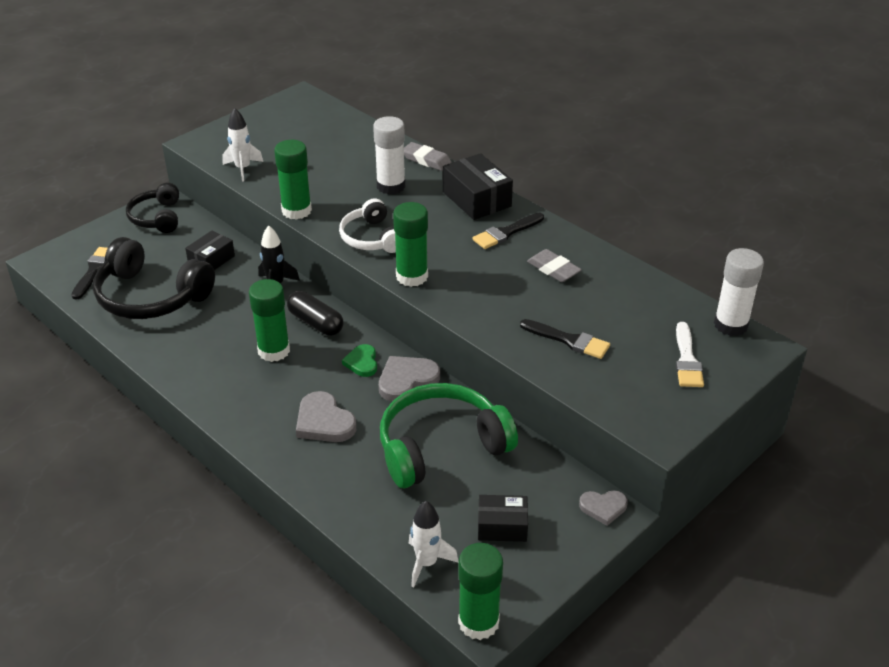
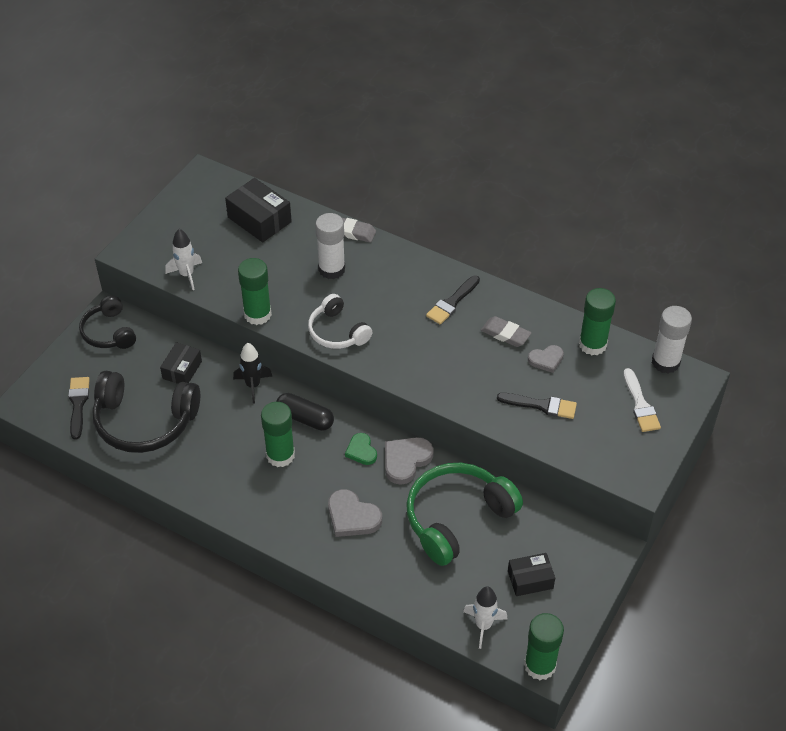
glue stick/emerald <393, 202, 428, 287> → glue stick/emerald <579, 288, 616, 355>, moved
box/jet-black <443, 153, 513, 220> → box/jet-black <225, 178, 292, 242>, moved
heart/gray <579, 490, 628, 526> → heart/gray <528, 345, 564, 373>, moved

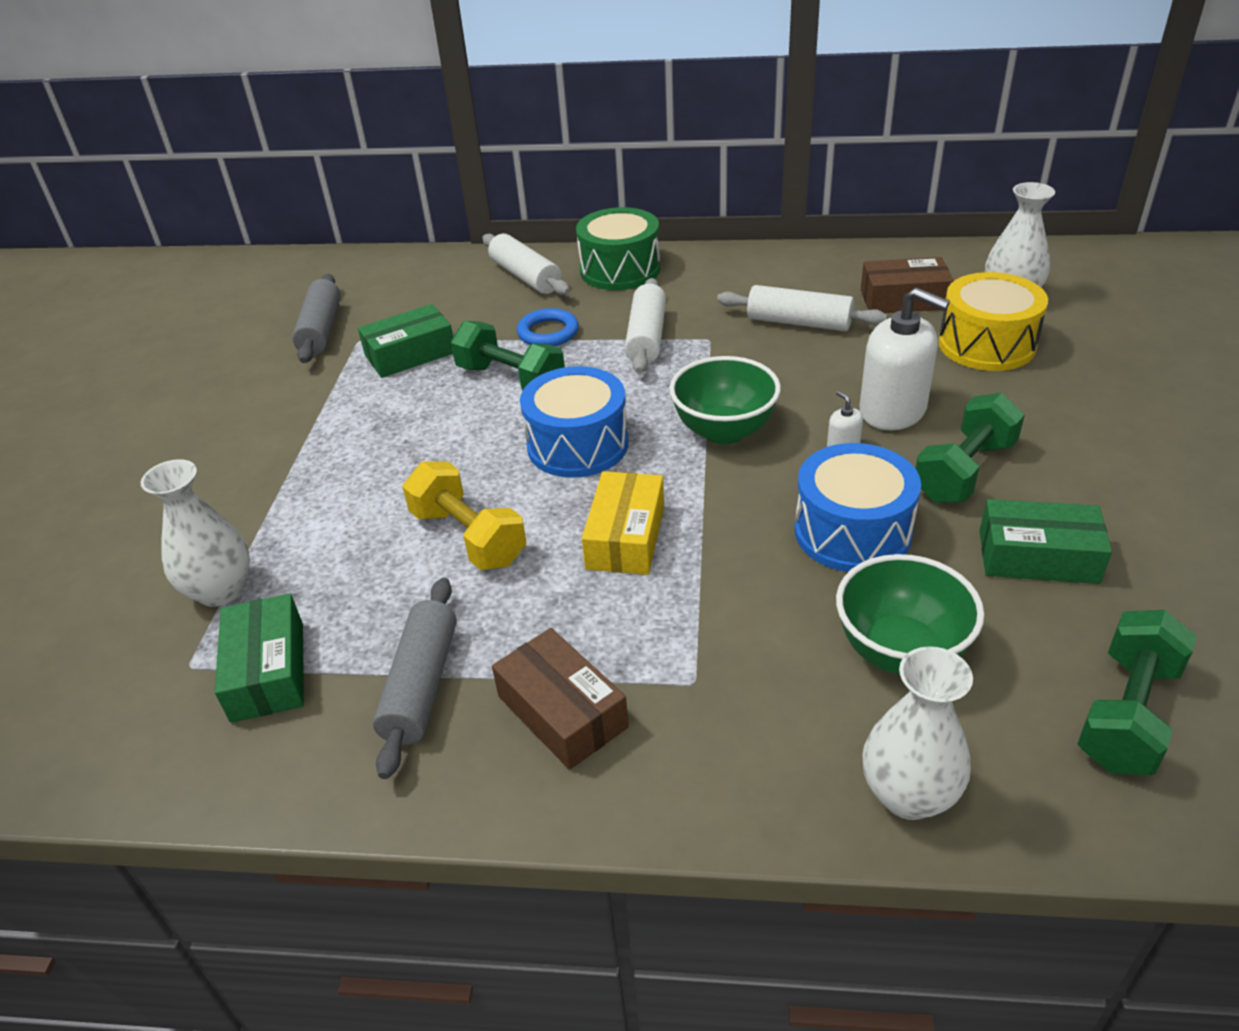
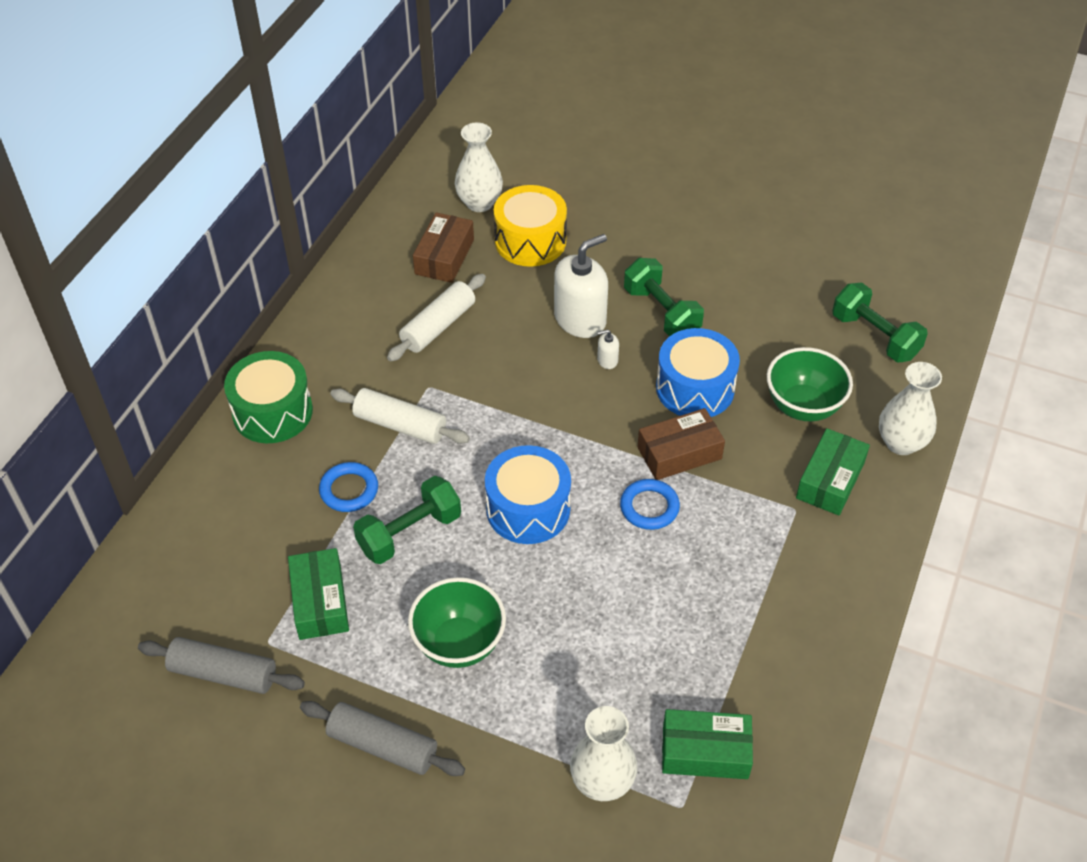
rolling pin/gray <373, 578, 457, 779> → rolling pin/gray <300, 701, 465, 776>, moved
free weight/bright yellow <402, 461, 526, 570> → -
rolling pin/white <482, 234, 570, 295> → -
box/dark brown <492, 628, 629, 770> → box/dark brown <637, 408, 725, 480>, moved
box/bright yellow <582, 471, 664, 575> → torus/royal blue <620, 479, 680, 530>
serving bowl/emerald <669, 356, 781, 444> → serving bowl/emerald <408, 577, 506, 668>, moved
box/emerald <979, 499, 1112, 584> → box/emerald <796, 428, 870, 515>, moved

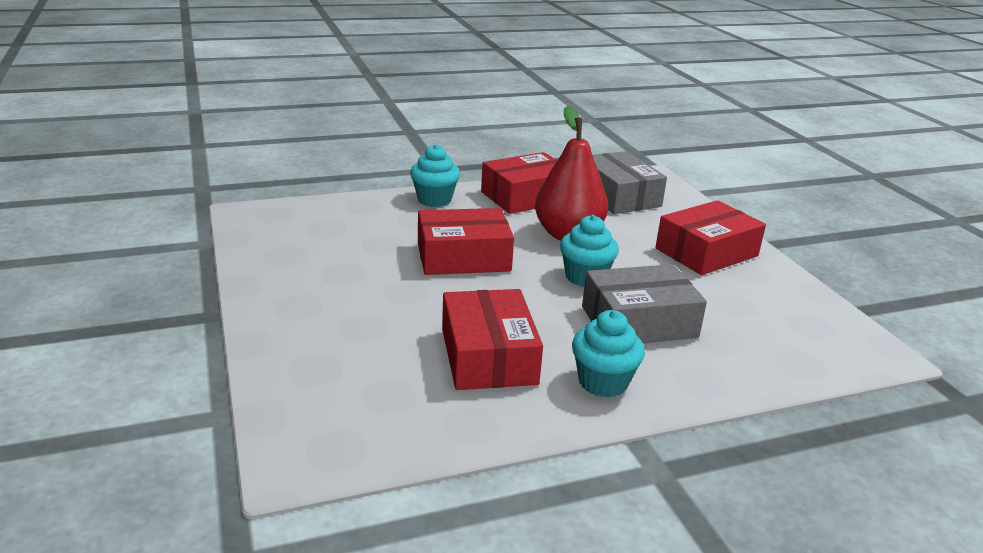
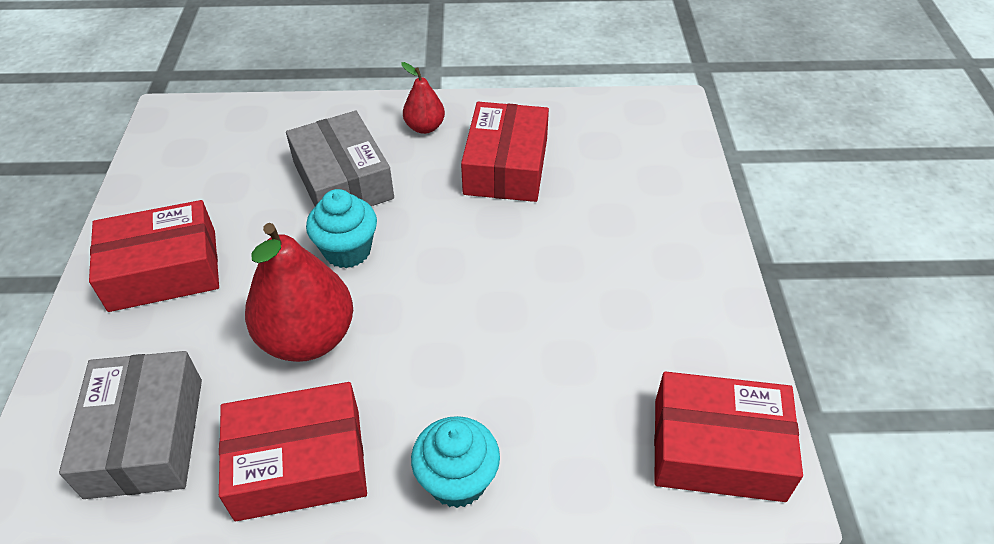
box/scarlet <418, 208, 514, 275> → box/scarlet <654, 371, 803, 502>, moved
fairy cake/turquoise <572, 310, 645, 397> → pear/scarlet <401, 62, 445, 134>
box/gray <582, 264, 707, 343> → box/gray <286, 111, 394, 207>, 60 degrees clockwise

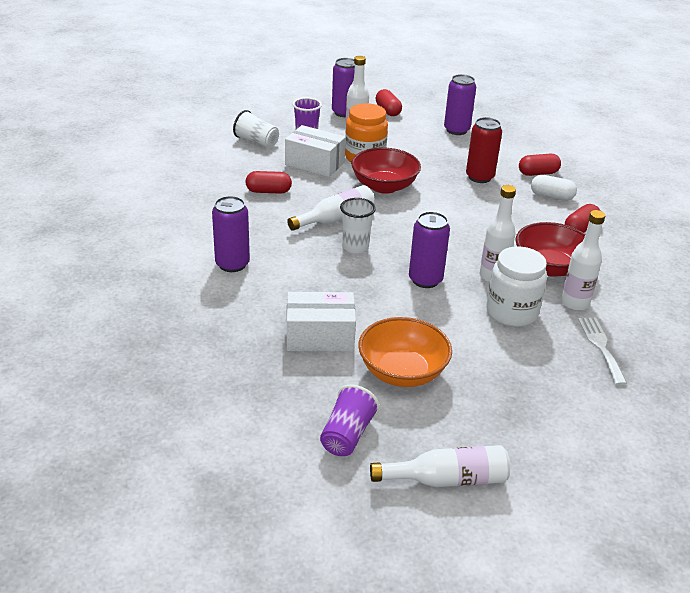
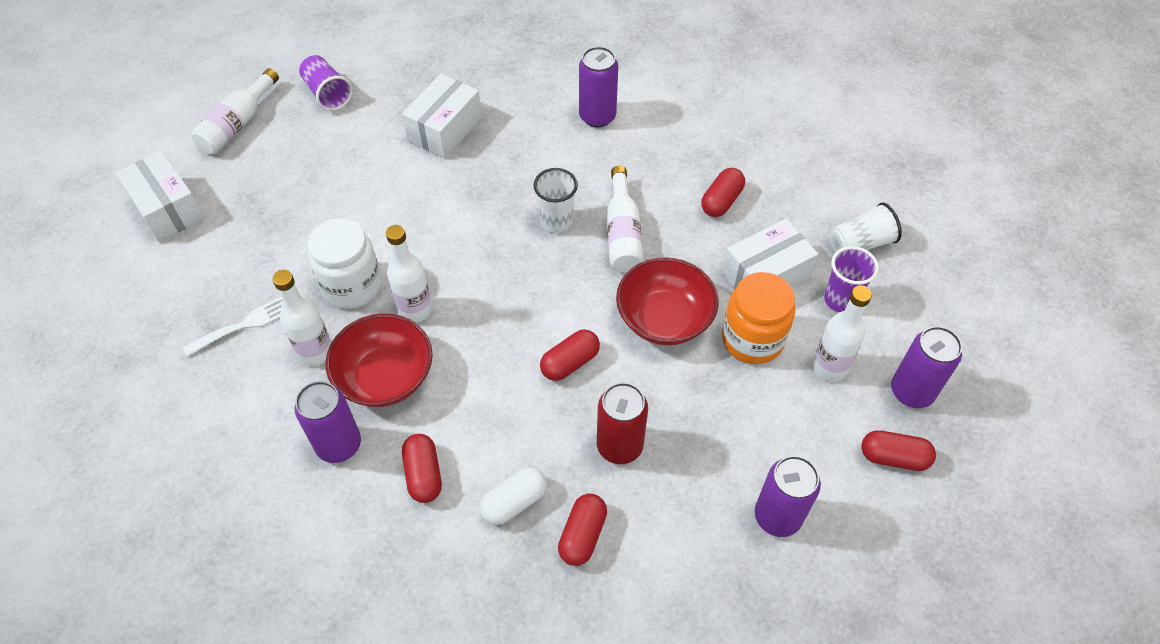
serving bowl/orange <358, 317, 452, 387> → -
tin/royal purple <409, 211, 450, 288> → tin/royal purple <295, 381, 361, 463>, moved
fork/white <578, 317, 627, 385> → fork/white <182, 297, 283, 357>, 60 degrees counterclockwise
- → box/white <115, 151, 204, 242>
- → pill shape/scarlet <540, 329, 600, 381>

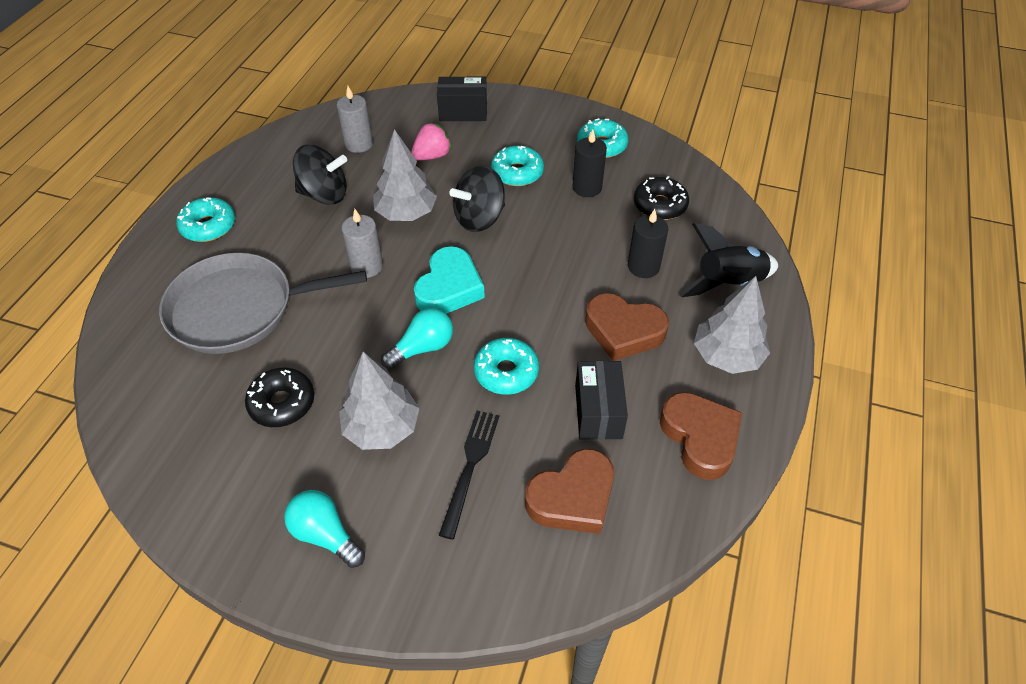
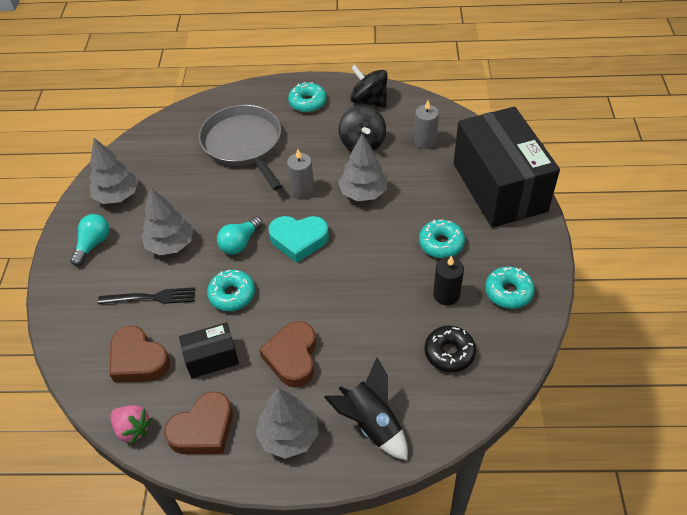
donut/jet-black <245, 367, 314, 427> → -
bulb/turquoise <381, 308, 453, 369> → bulb/turquoise <217, 217, 263, 255>, 90 degrees clockwise
toy strawberry/pink <411, 122, 452, 160> → toy strawberry/pink <110, 405, 152, 445>, moved
box/jet-black <437, 77, 487, 121> → box/jet-black <454, 107, 560, 228>, x2.23
whirligig/jet-black <450, 166, 505, 232> → whirligig/jet-black <350, 65, 388, 108>, moved
wax candle/jet-black <628, 209, 669, 278> → -
- → tree/gray <89, 138, 139, 204>

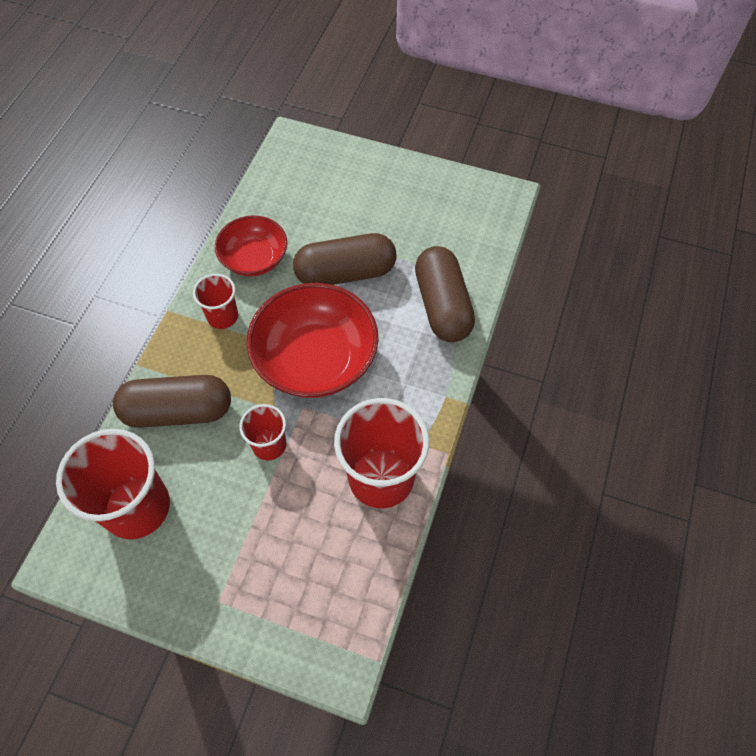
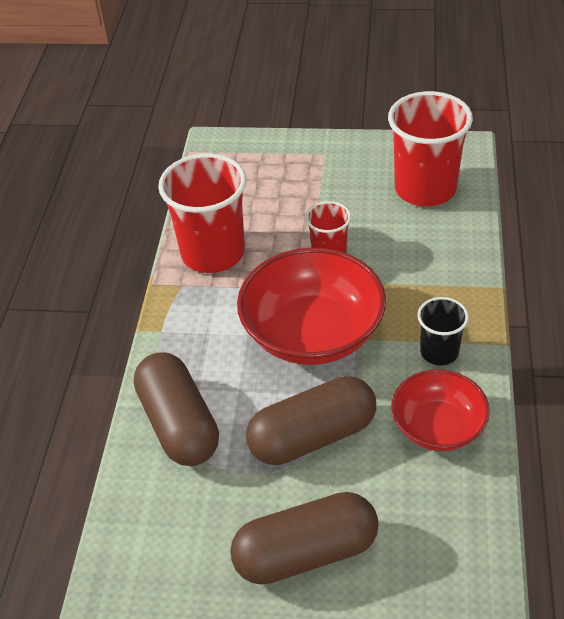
pill shape/dark brown <113, 375, 231, 428> → pill shape/dark brown <230, 492, 378, 585>, moved
tumbler/scarlet <193, 274, 238, 329> → tumbler/jet-black <417, 297, 469, 366>

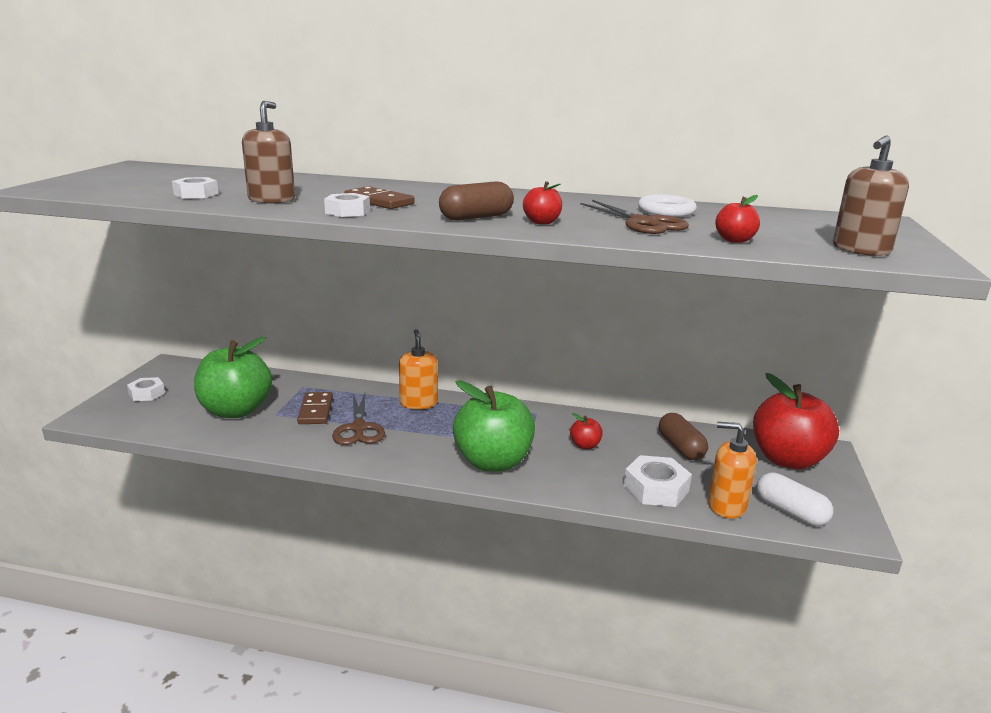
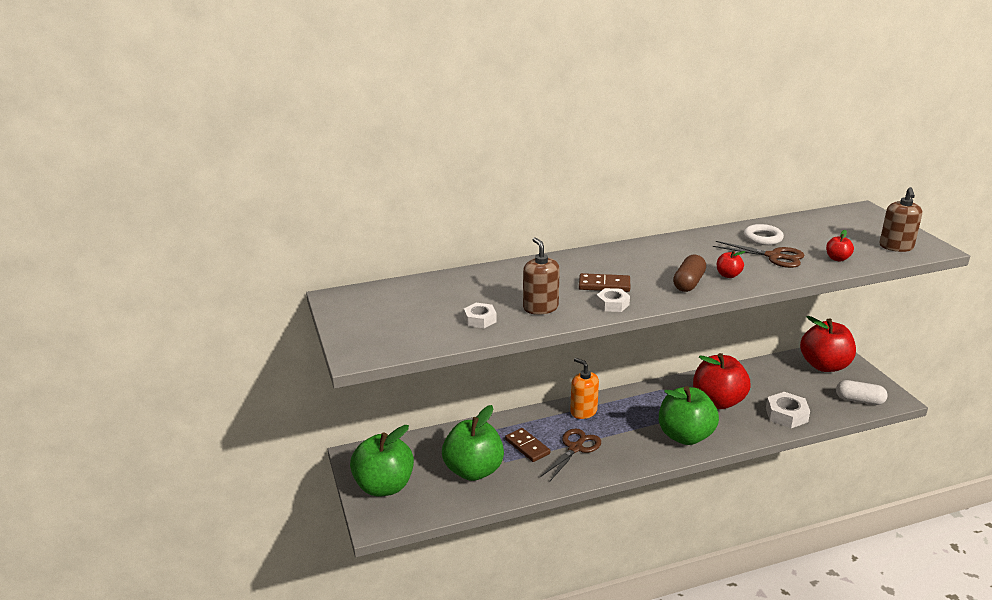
hexagon nut/white <127, 377, 165, 401> → apple/emerald <350, 425, 414, 496>
scissors/dark brown <332, 393, 385, 445> → scissors/dark brown <540, 428, 601, 481>, 105 degrees counterclockwise
apple/scarlet <570, 413, 603, 449> → apple/scarlet <693, 353, 751, 409>, x2.39
pill shape/dark brown <659, 413, 708, 460> → -
pump bottle/orange <708, 422, 757, 519> → -

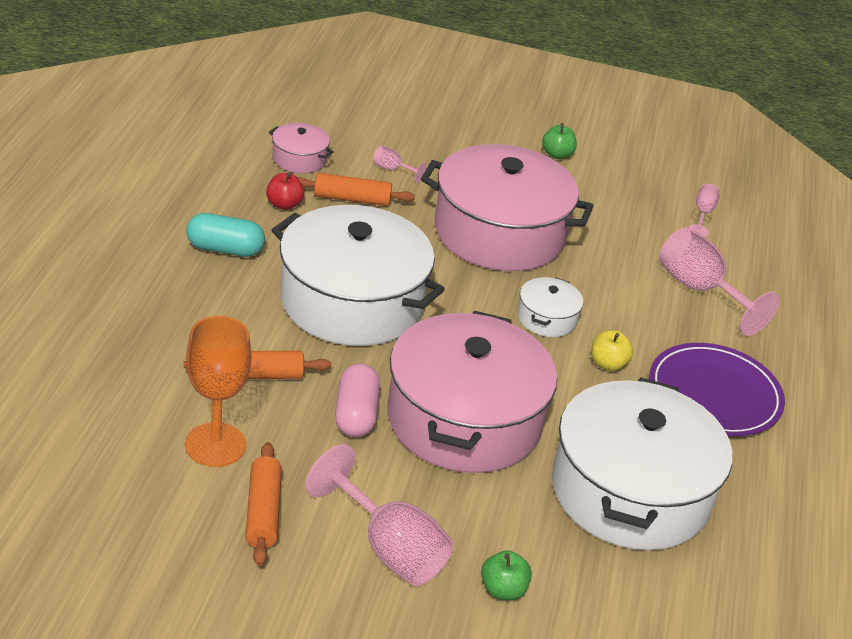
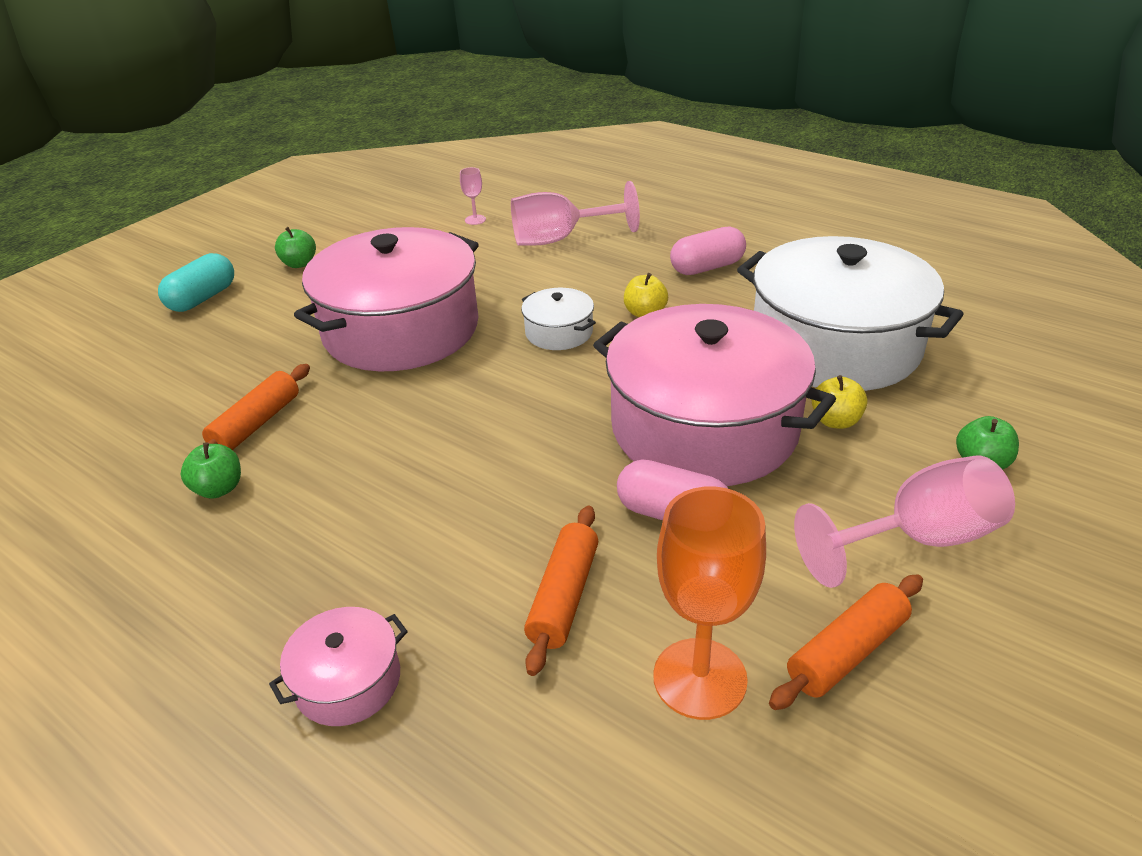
pill shape/turquoise <186, 213, 265, 257> → pill shape/turquoise <158, 253, 234, 312>, moved
rolling pin/orange <245, 442, 282, 566> → rolling pin/orange <769, 574, 923, 710>, 60 degrees counterclockwise
apple/scarlet <266, 173, 305, 210> → apple/emerald <181, 442, 241, 498>
cooking pot/pink <269, 123, 334, 173> → cooking pot/pink <269, 607, 408, 726>, moved
cooking pot/white <272, 205, 445, 346> → -
chalice/pink <373, 145, 426, 183> → -
dinner plate/royal purple <649, 343, 785, 436> → pill shape/pink <670, 227, 746, 275>
- → apple/bright yellow <811, 375, 868, 429>

